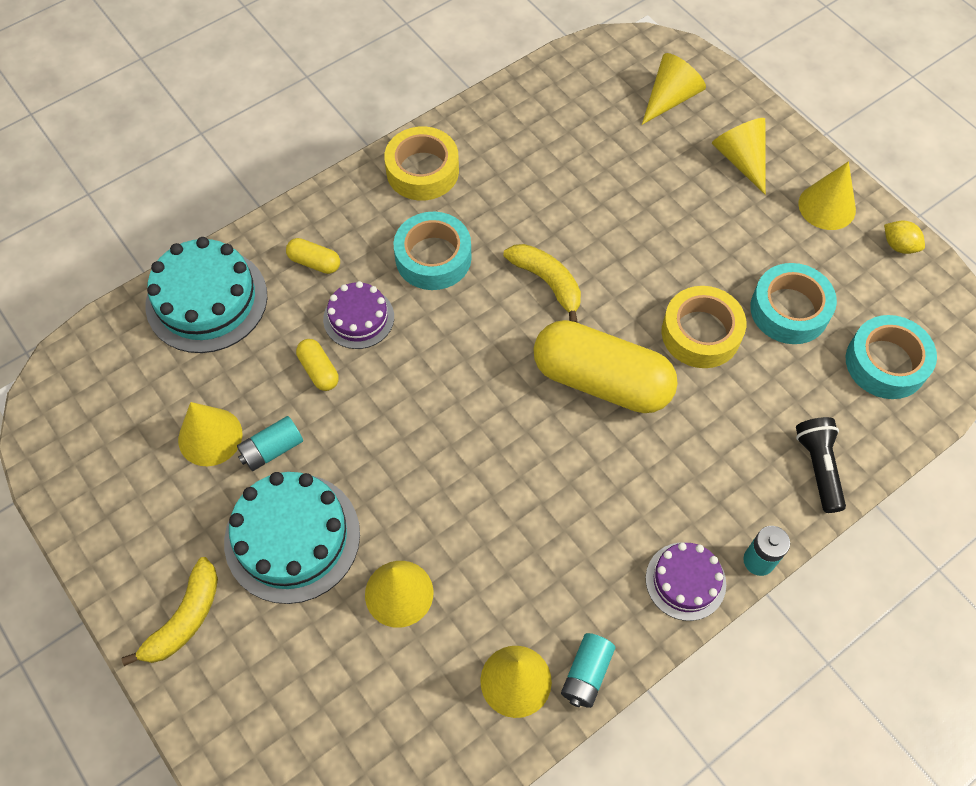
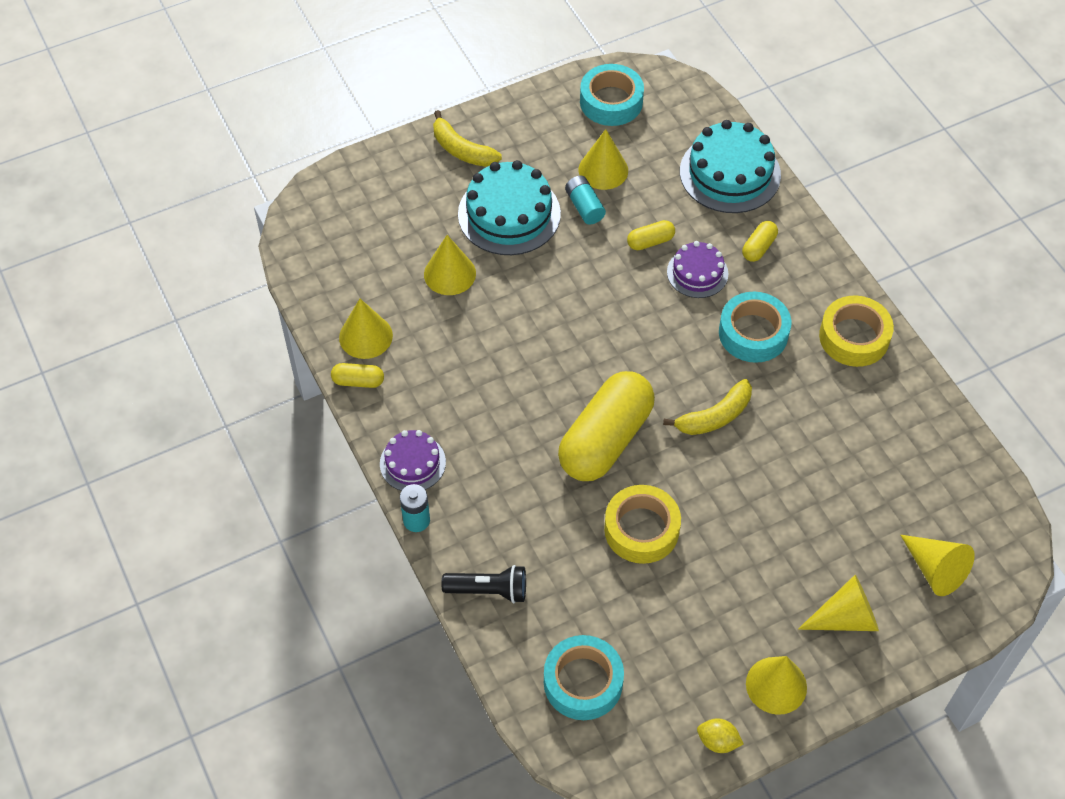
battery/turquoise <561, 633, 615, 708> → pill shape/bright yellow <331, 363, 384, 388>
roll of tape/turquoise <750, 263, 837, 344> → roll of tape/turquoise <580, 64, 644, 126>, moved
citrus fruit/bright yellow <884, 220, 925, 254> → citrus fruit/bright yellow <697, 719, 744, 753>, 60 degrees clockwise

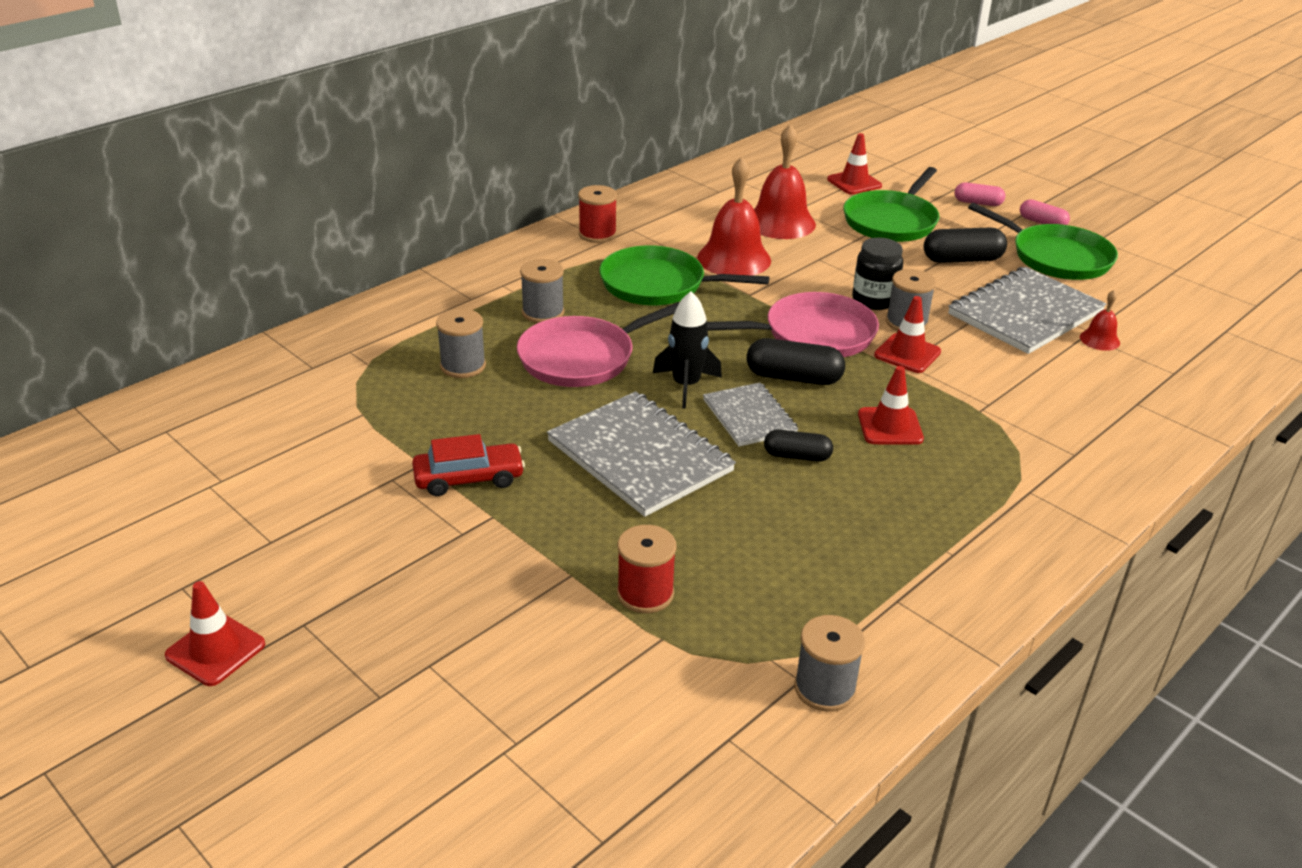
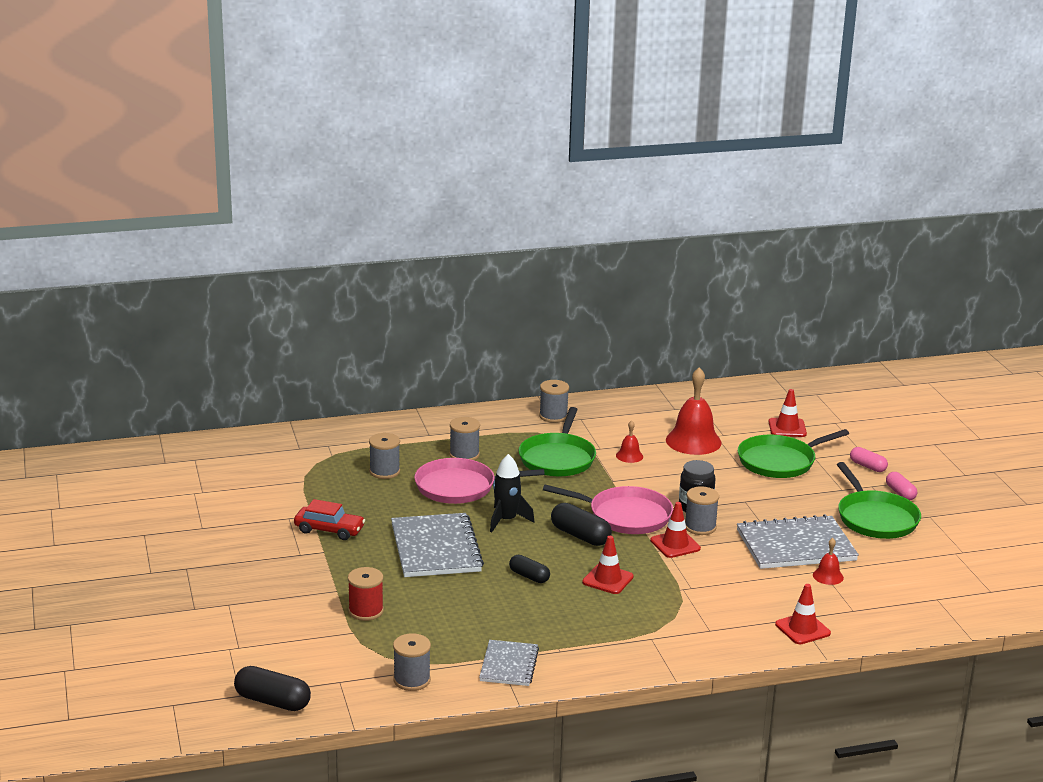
road cone/scarlet <165, 581, 265, 686> → road cone/scarlet <775, 584, 831, 644>, moved
spool/scarlet <578, 185, 617, 243> → spool/gray <539, 380, 569, 423>
frying pan/emerald <599, 245, 769, 305> → frying pan/emerald <519, 407, 596, 476>, 120 degrees counterclockwise
school bell/scarlet <697, 157, 771, 276> → school bell/scarlet <616, 420, 643, 463>, x0.48
notebook/gray <703, 382, 798, 447> → notebook/gray <479, 640, 539, 686>, moved
pill shape/jet-black <924, 228, 1007, 263> → pill shape/jet-black <234, 666, 311, 711>, moved

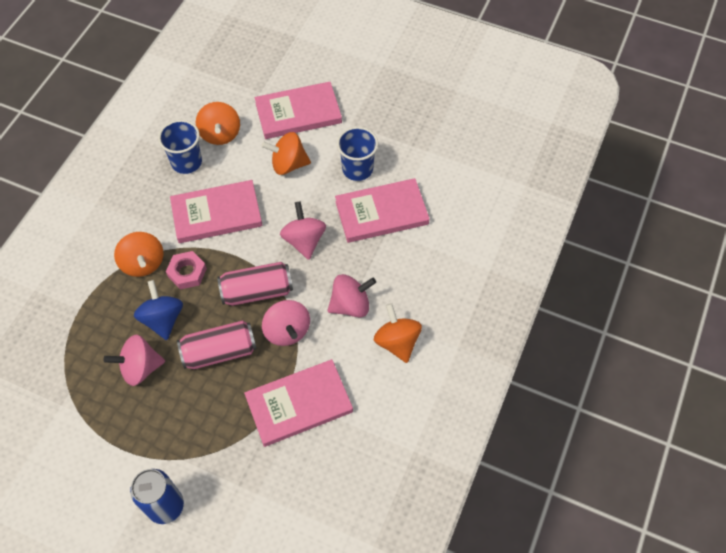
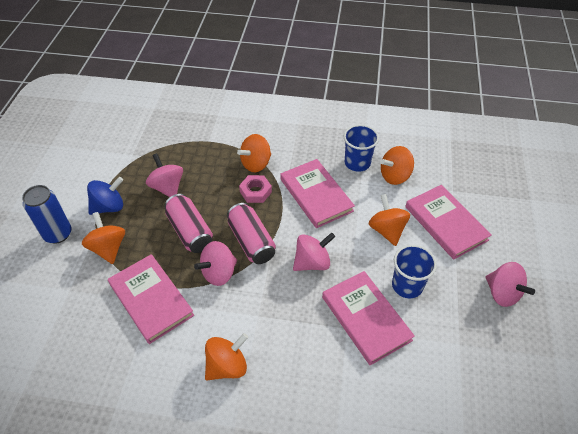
whirligig/royal blue <134, 280, 183, 340> → whirligig/royal blue <87, 177, 123, 215>, moved
whirligig/pink <327, 274, 376, 318> → whirligig/pink <485, 262, 535, 307>, moved
- → whirligig/orange <82, 212, 125, 264>

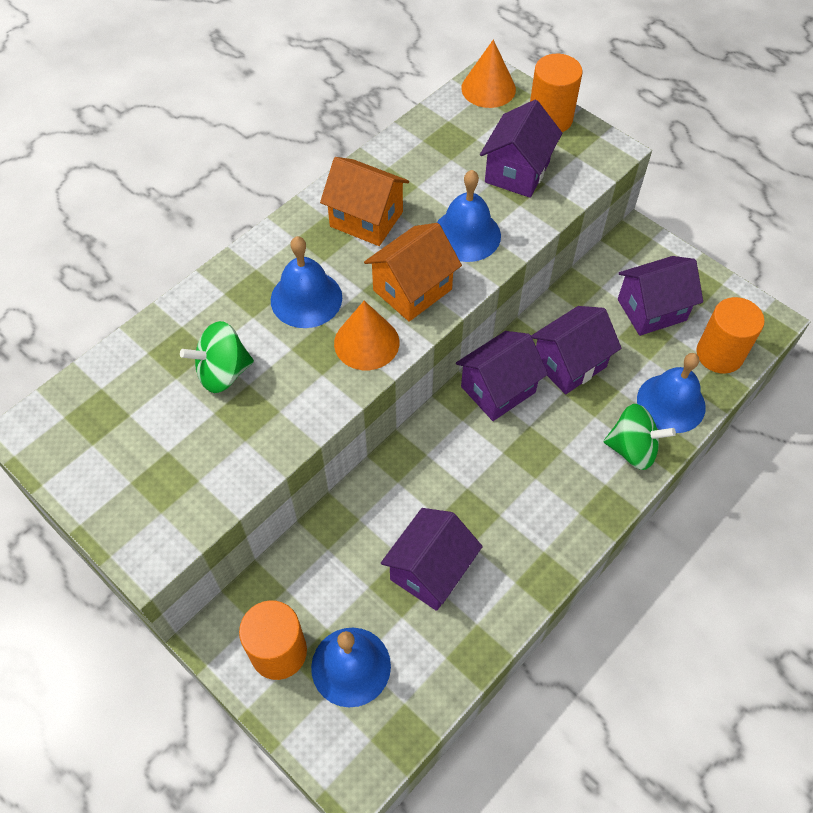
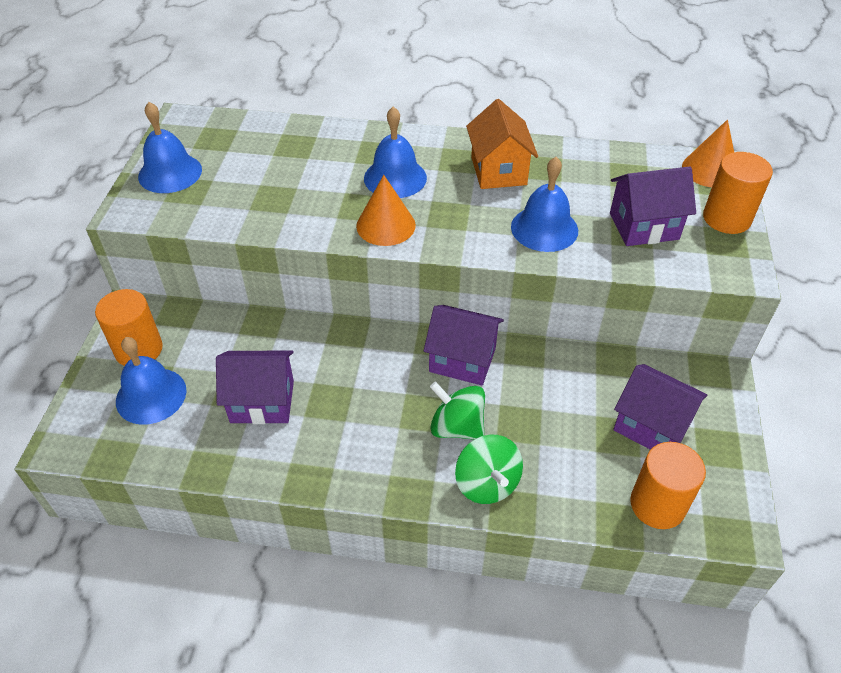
whirligig/emerald <180, 321, 254, 393> → whirligig/emerald <430, 381, 485, 440>, moved
house/orange <364, 223, 462, 322> → -
house/royal purple <531, 306, 621, 394> → -
school bell/royal blue <637, 353, 706, 433> → school bell/royal blue <138, 102, 202, 193>, moved

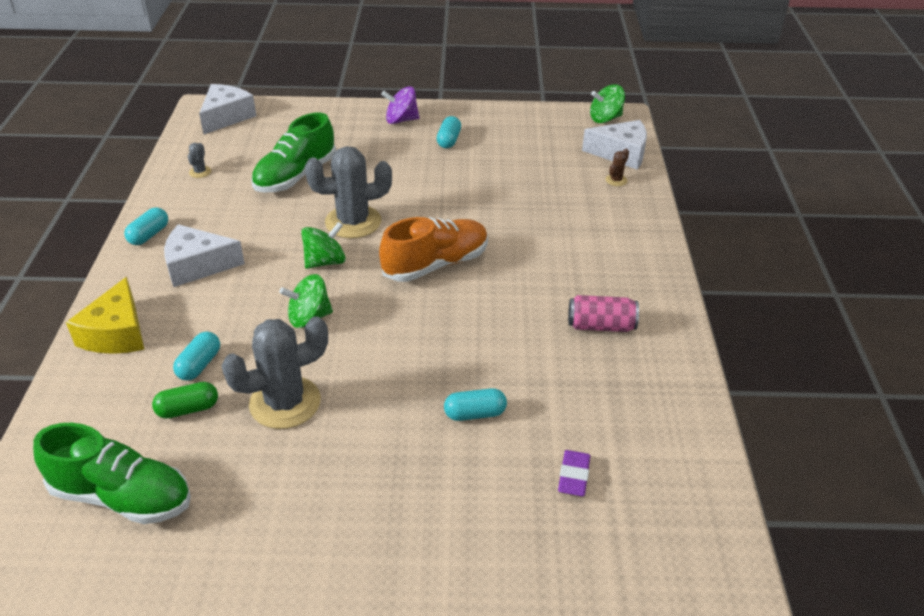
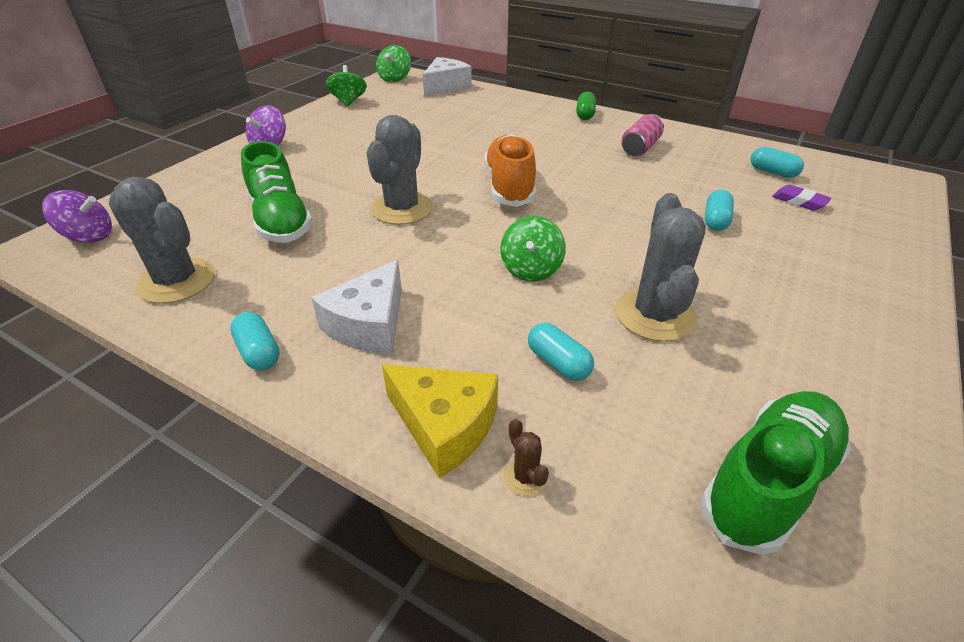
pill shape/emerald <152, 382, 218, 419> → pill shape/emerald <576, 92, 596, 120>, moved
cactus/gray <188, 143, 211, 178> → cactus/gray <109, 177, 215, 304>, x2.41
cheese/white <199, 84, 256, 134> → whirligig/royal purple <42, 190, 112, 243>
whirligig/emerald <301, 222, 346, 269> → whirligig/emerald <325, 65, 367, 107>, moved
pill shape/turquoise <437, 116, 461, 148> → pill shape/turquoise <751, 147, 804, 178>, moved
cactus/dark brown <606, 148, 629, 186> → cactus/dark brown <504, 419, 549, 496>, moved

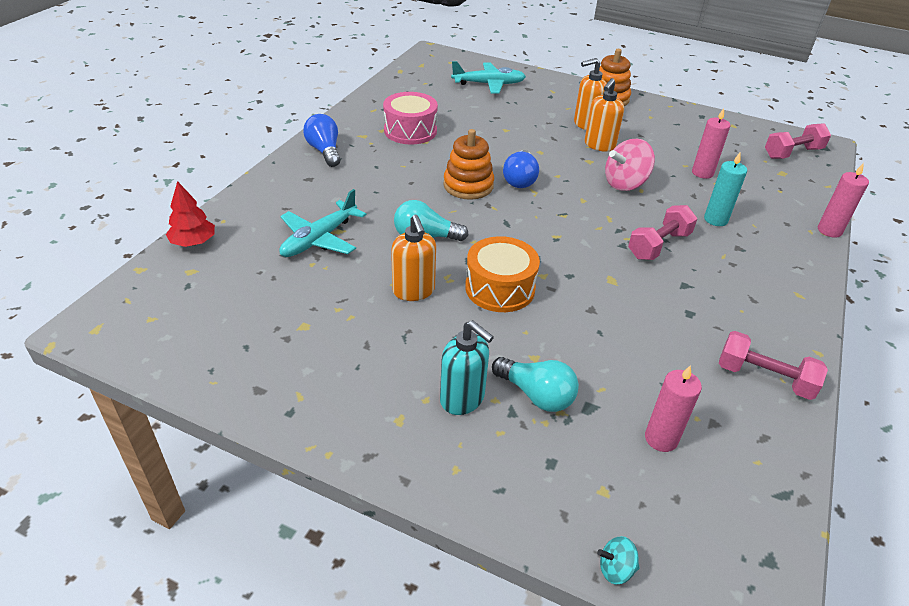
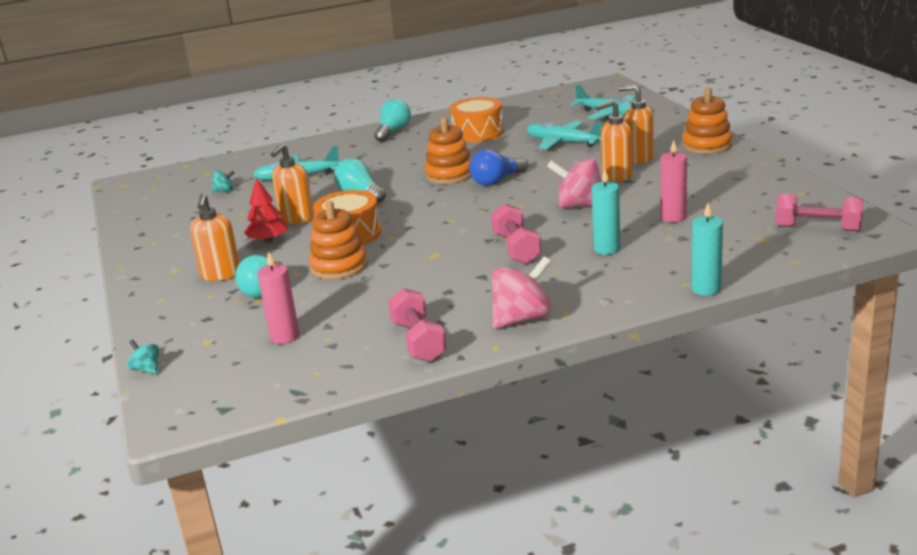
tree/scarlet <166, 181, 215, 247> → tree/scarlet <244, 178, 288, 243>, moved
bulb/royal blue <303, 114, 341, 167> → bulb/turquoise <375, 99, 411, 142>
toy drum/pink <383, 92, 438, 145> → toy drum/orange <449, 97, 504, 142>
pump bottle/turquoise <440, 320, 494, 415> → pump bottle/orange <190, 194, 240, 281>
free weight/pink <628, 205, 697, 260> → free weight/pink <491, 203, 541, 264>, 75 degrees clockwise
wax candle/pink <818, 163, 869, 238> → wax candle/turquoise <691, 203, 723, 296>
- → whirligig/turquoise <211, 171, 235, 192>
- → stacking toy/orange <309, 201, 368, 279>
- → whirligig/pink <492, 256, 551, 329>
- → plane/turquoise <526, 121, 603, 149>

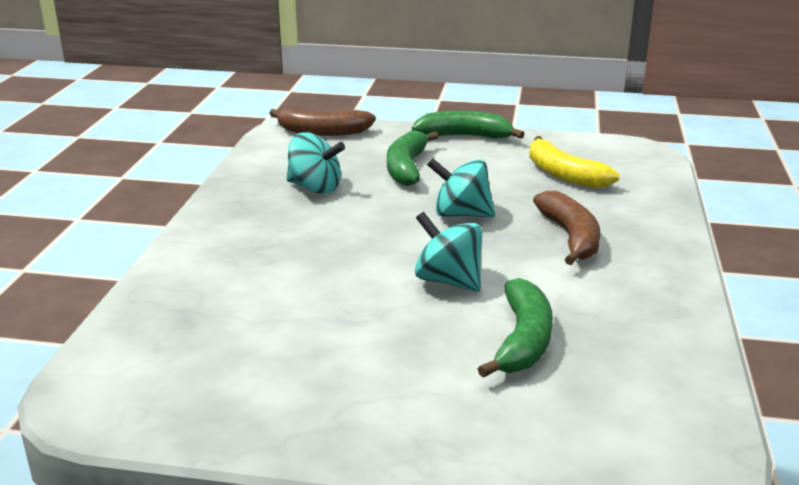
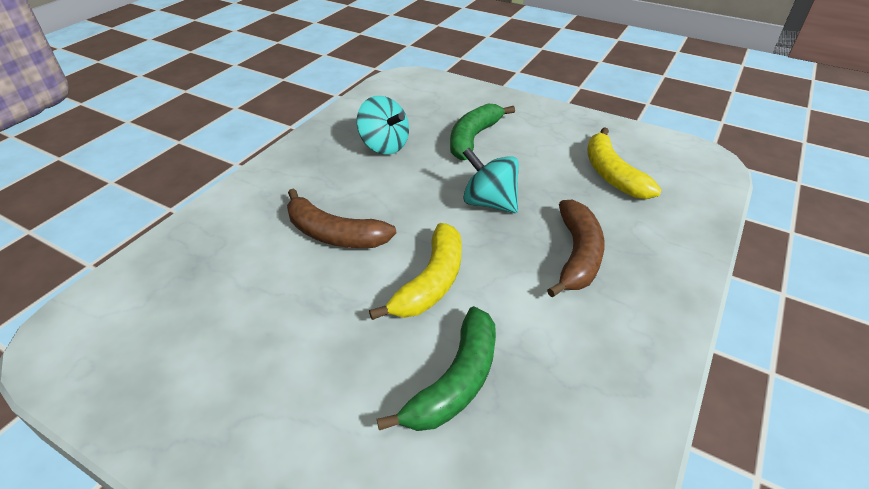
banana fruit/dark brown <269, 109, 376, 136> → banana fruit/dark brown <287, 189, 396, 248>, moved
banana fruit/emerald <412, 111, 525, 139> → -
whirligig/turquoise <415, 212, 482, 292> → banana fruit/bright yellow <369, 223, 462, 320>

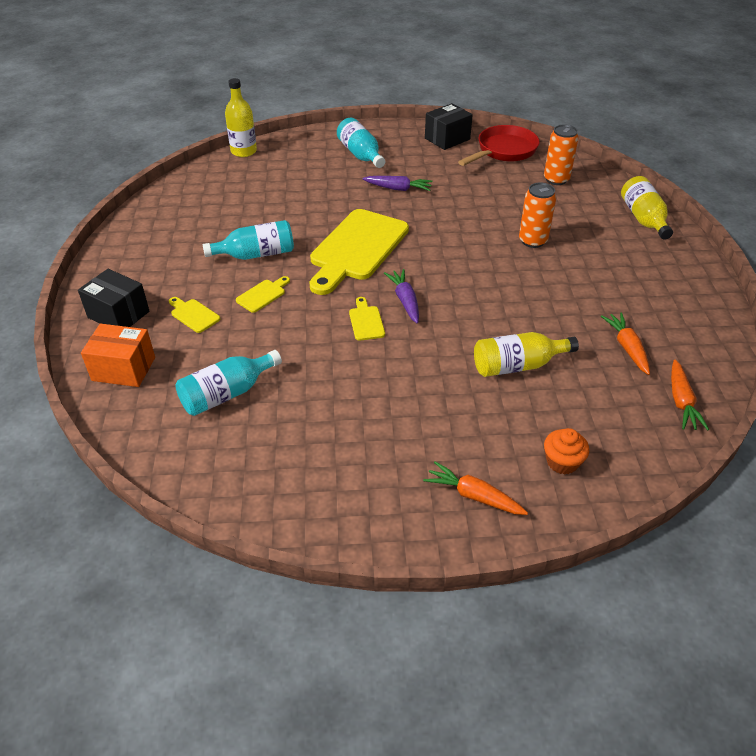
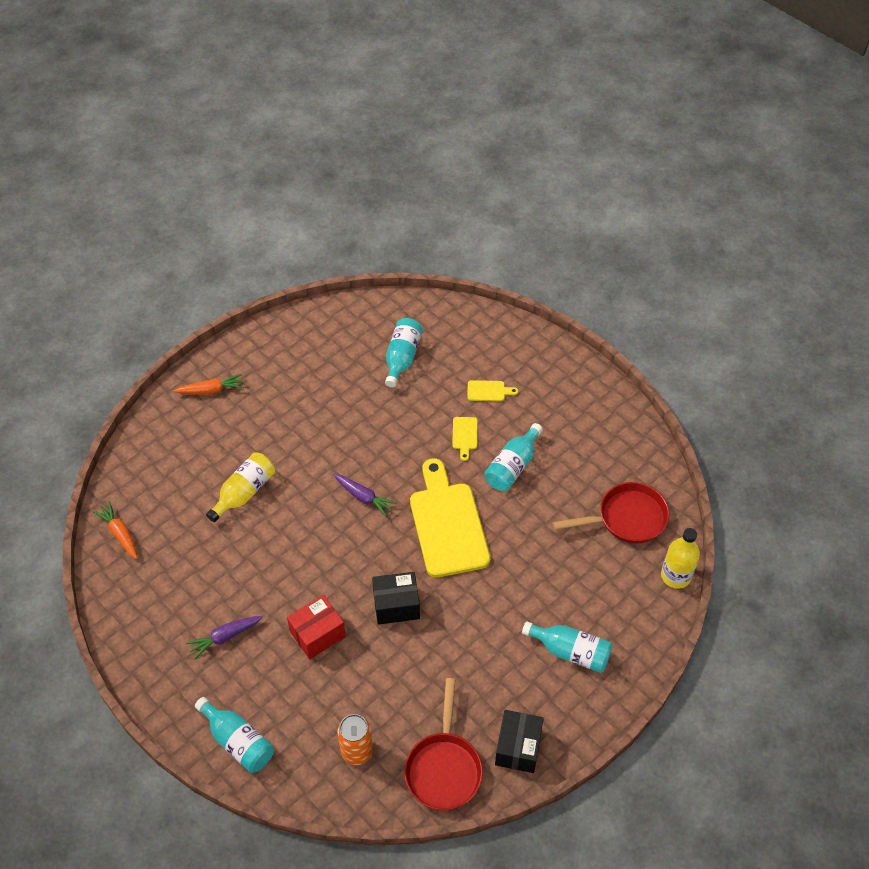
box/jet-black <78, 269, 150, 327> → box/jet-black <372, 572, 420, 625>, moved
box/orange <81, 324, 155, 387> → -
cutting board/bright yellow <349, 297, 385, 341> → -
toy carrot/royal purple <363, 176, 433, 191> → toy carrot/royal purple <186, 616, 263, 660>, moved
tin/orange <519, 182, 556, 248> → box/scarlet <287, 595, 346, 659>
fairy cake/orange <544, 428, 589, 475> → -
toy carrot/orange <601, 313, 650, 375> → -
bottle/bright yellow <621, 176, 673, 240> → bottle/turquoise <195, 697, 274, 773>
- → frying pan/scarlet <553, 482, 669, 544>

